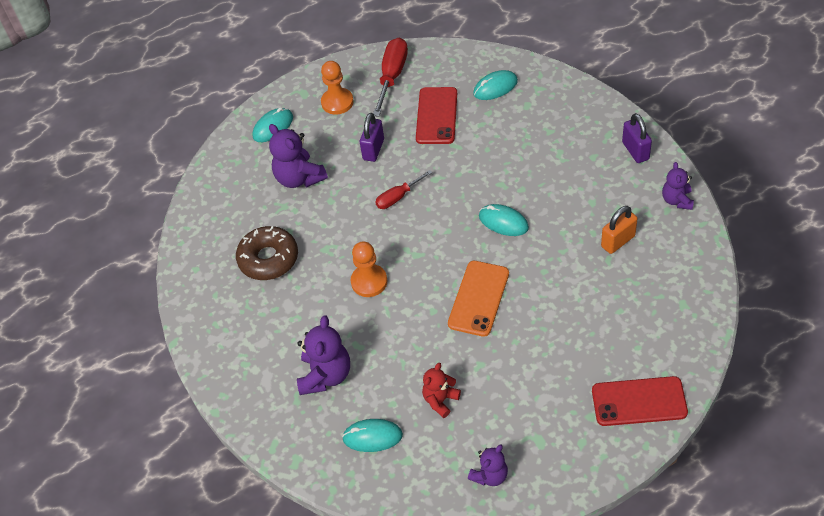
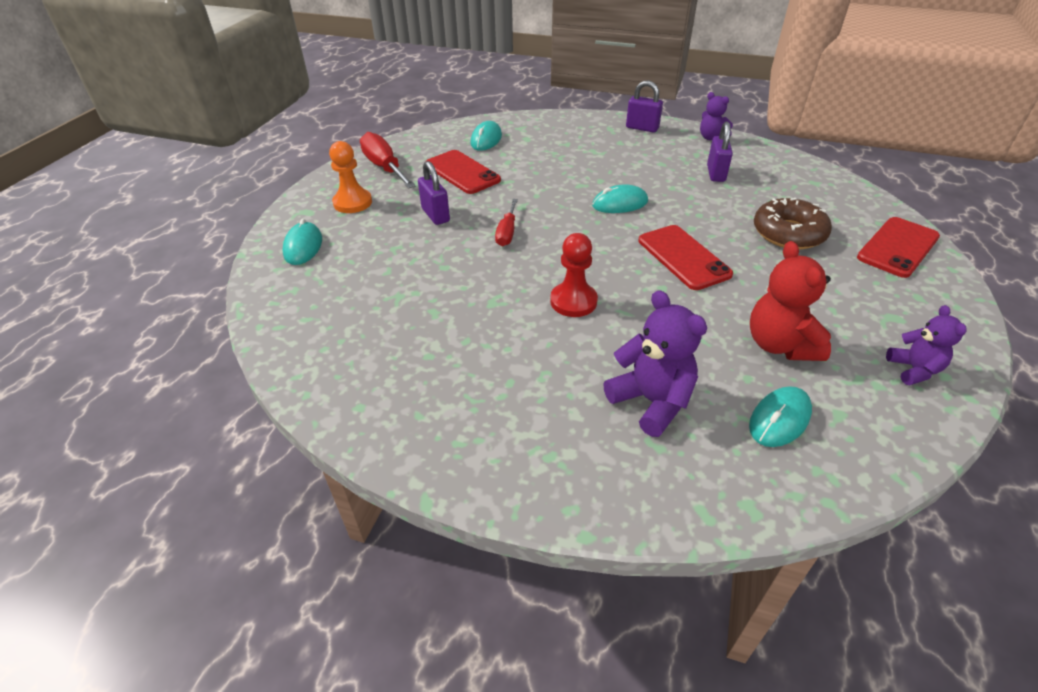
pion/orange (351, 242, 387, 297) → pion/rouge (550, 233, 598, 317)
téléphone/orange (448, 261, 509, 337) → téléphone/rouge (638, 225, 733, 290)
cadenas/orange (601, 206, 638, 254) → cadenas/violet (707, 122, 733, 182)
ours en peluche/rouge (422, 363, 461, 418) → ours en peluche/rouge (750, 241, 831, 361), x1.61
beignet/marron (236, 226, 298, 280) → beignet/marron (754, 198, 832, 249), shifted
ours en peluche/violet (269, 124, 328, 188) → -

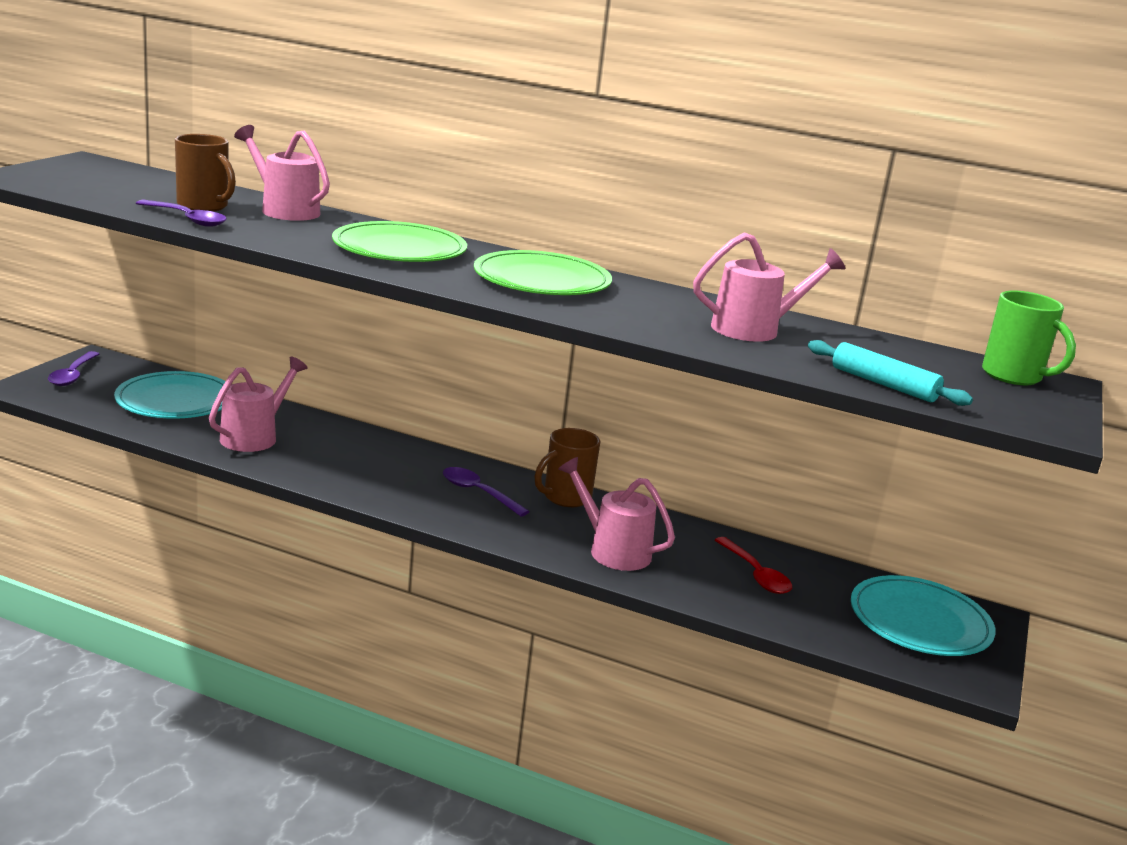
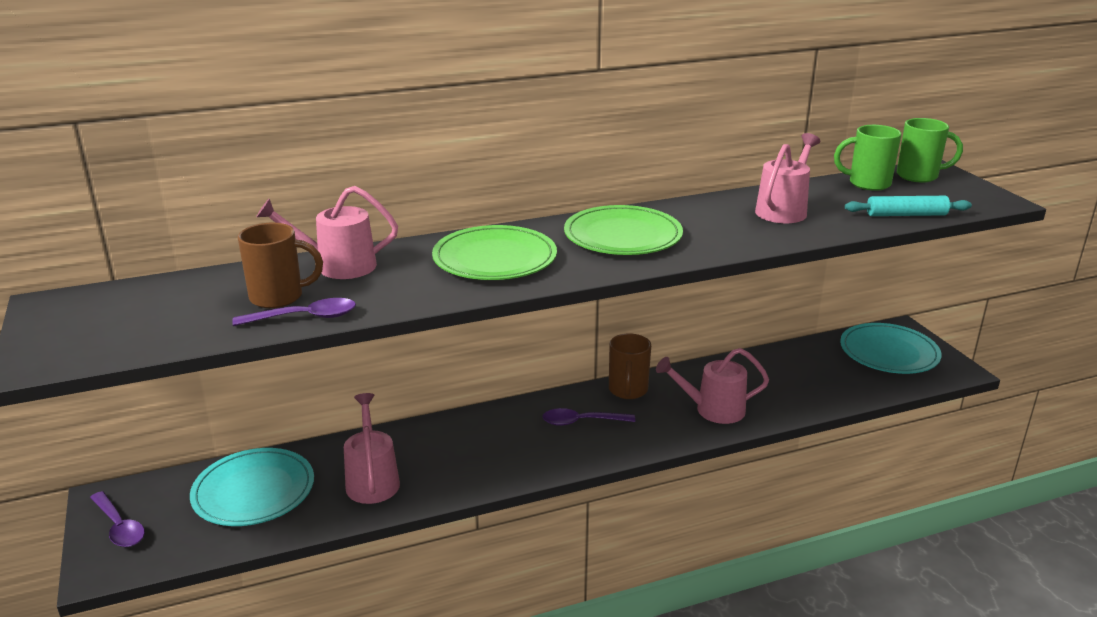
- → tasse/vert (834, 125, 902, 191)
cuillère/rouge (715, 537, 792, 594) → -

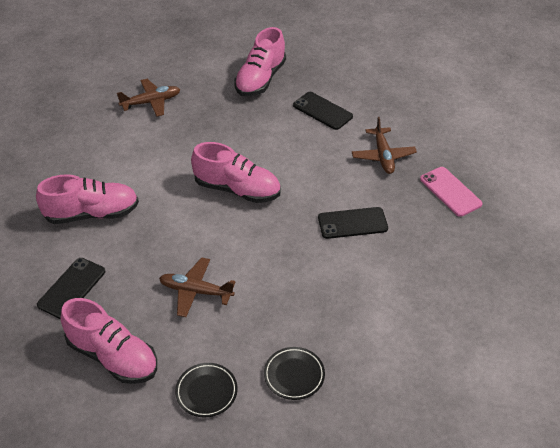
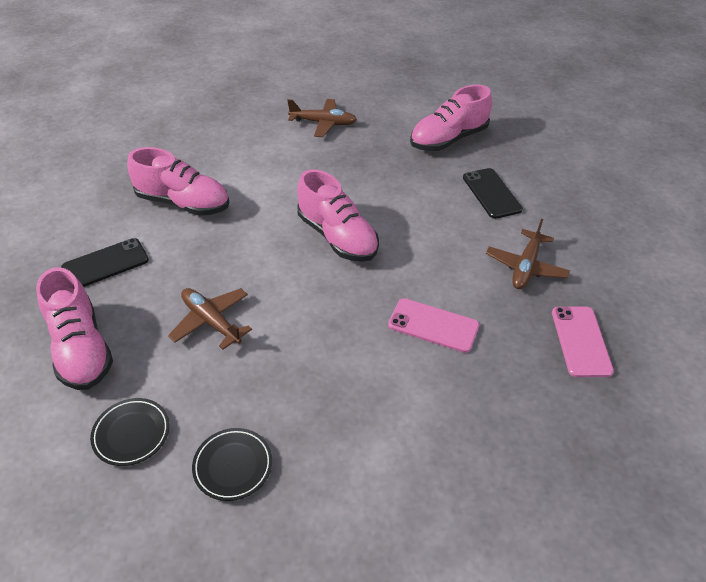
téléphone/noir (318, 207, 388, 239) → téléphone/rose (388, 298, 479, 353)

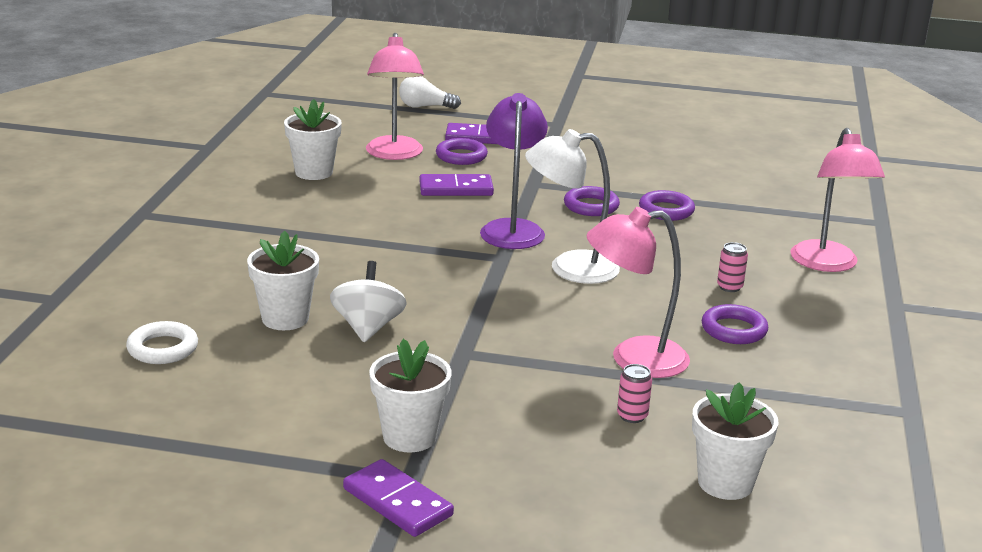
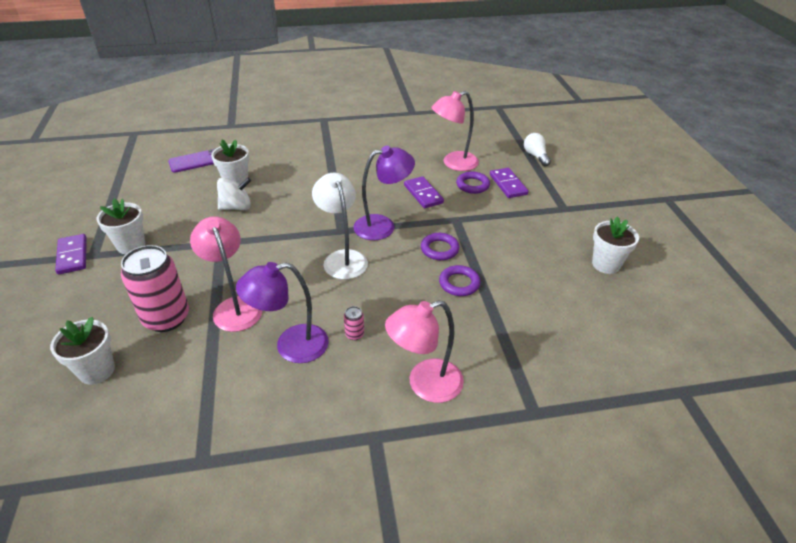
domino/violet (343, 459, 454, 537) → domino/violet (55, 234, 87, 275), 45 degrees counterclockwise
canette/rose (617, 364, 652, 423) → canette/rose (121, 245, 189, 332), x2.49
anneau/blanc (126, 321, 198, 364) → téléphone/violet (168, 148, 216, 173)
anneau/violet (702, 304, 768, 344) → lampe/violet (236, 262, 329, 363)
pot de fleurs/blanc (284, 99, 342, 180) → pot de fleurs/blanc (592, 216, 639, 274), shifted

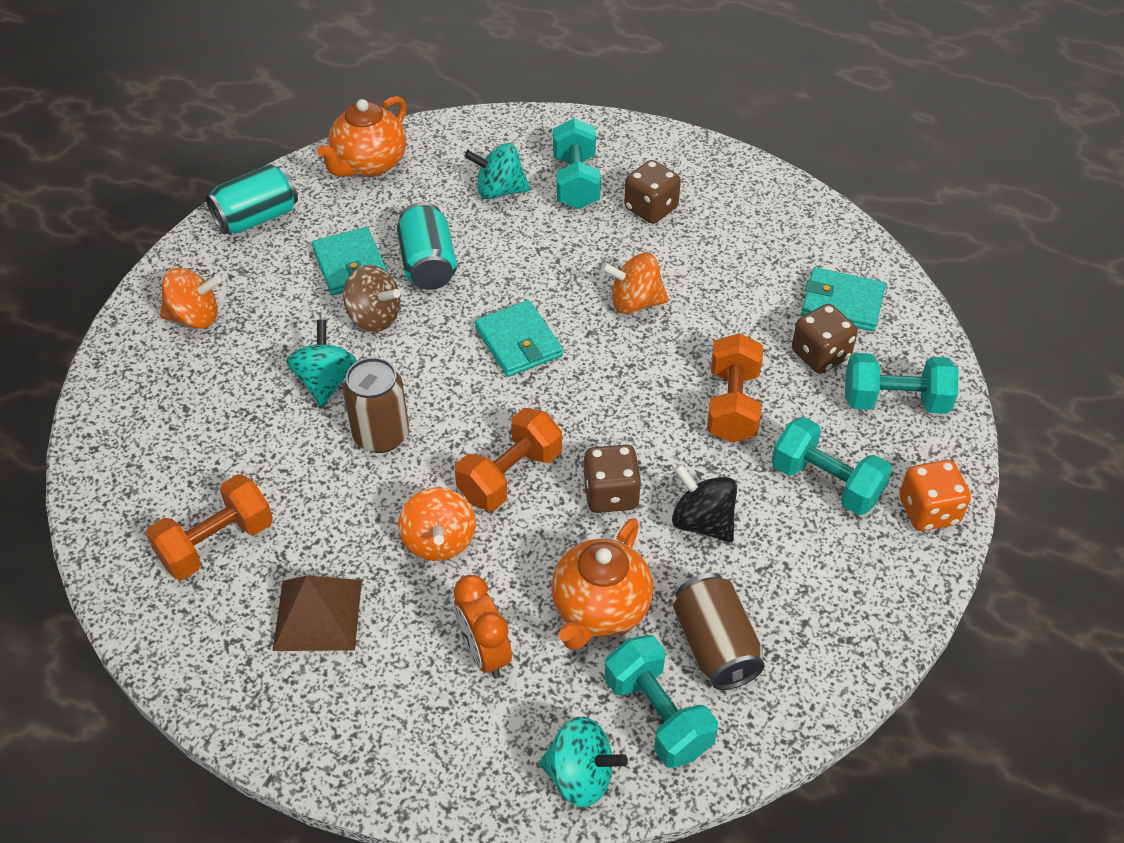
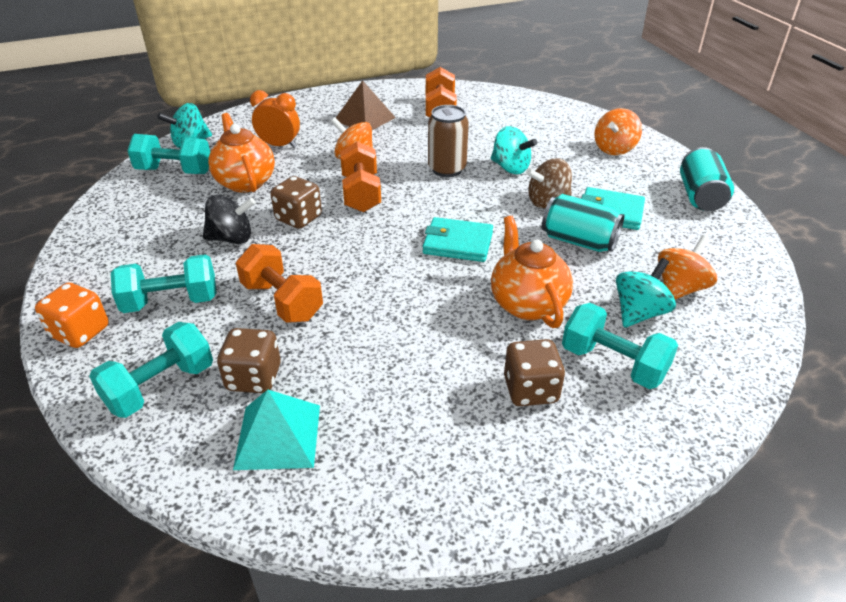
portefeuille/turquoise (801, 267, 885, 331) → pyramide/turquoise (233, 390, 320, 470)
théière/orange (317, 96, 406, 177) → théière/orange (491, 216, 573, 328), shifted
toupie/orange (601, 253, 669, 314) → toupie/orange (658, 235, 717, 300), shifted
canette/marron (673, 573, 765, 690) → -

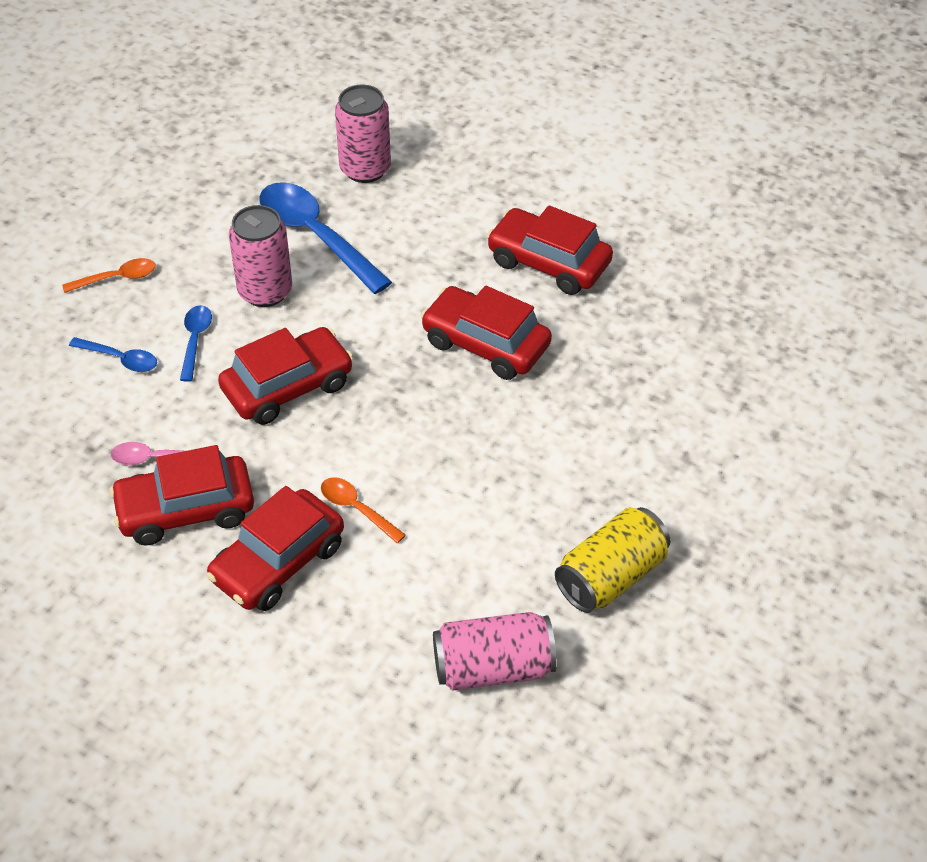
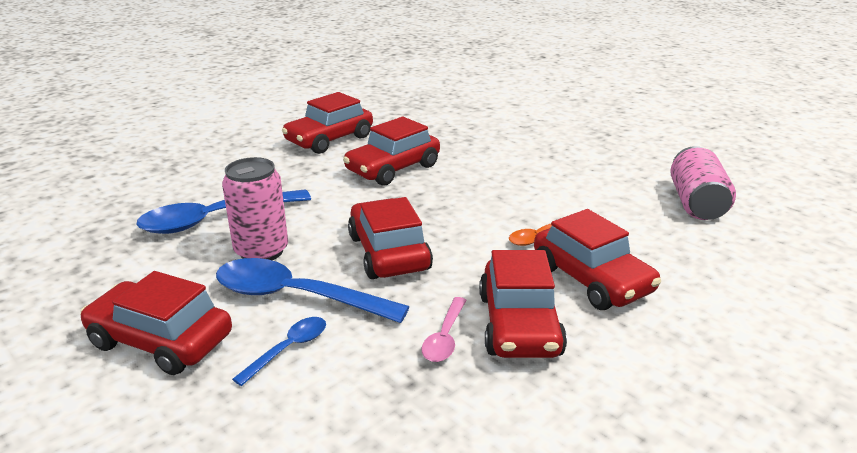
cuillère/orange (62, 258, 156, 293) → voiture/rouge (80, 271, 232, 375)
cuillère/bleu (180, 305, 212, 382) → cuillère/bleu (216, 258, 409, 323), x1.99
canette/rose (335, 85, 391, 183) → -
canette/jaune (555, 507, 671, 613) → -

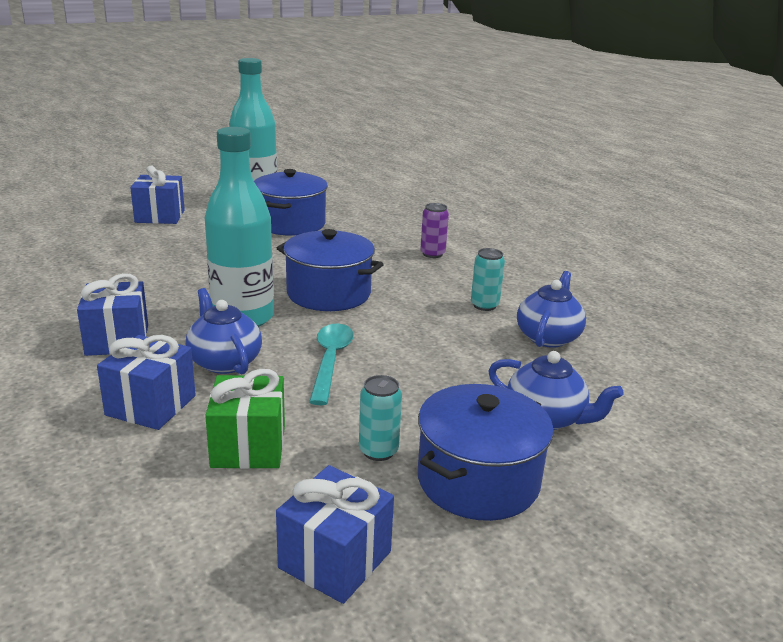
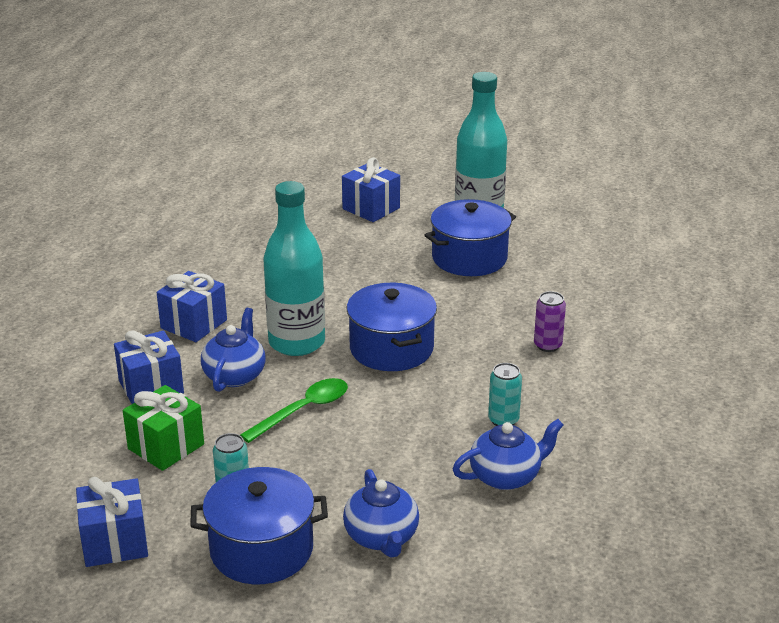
cuillère/turquoise (309, 324, 354, 405) → cuillère/vert (240, 378, 348, 443)

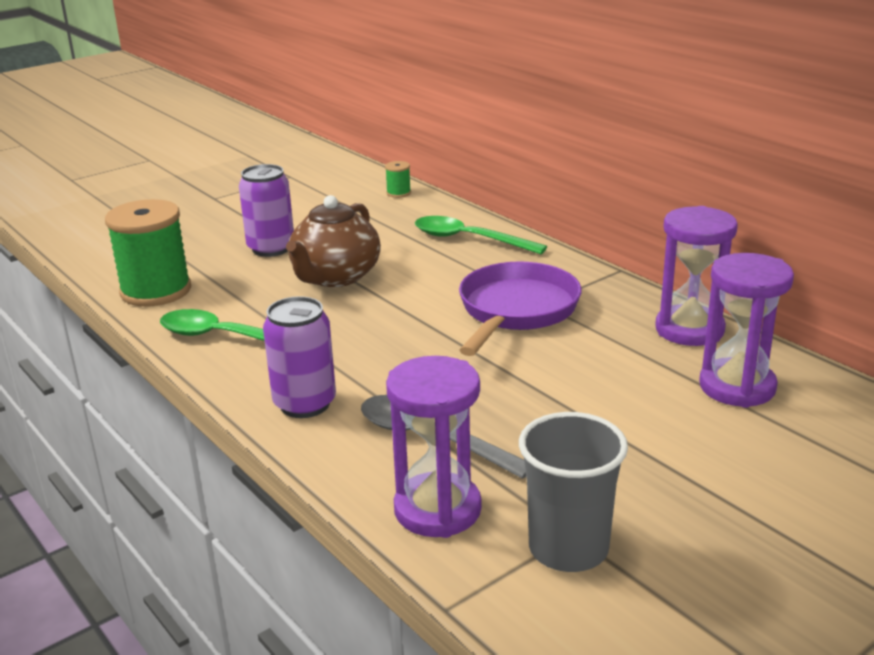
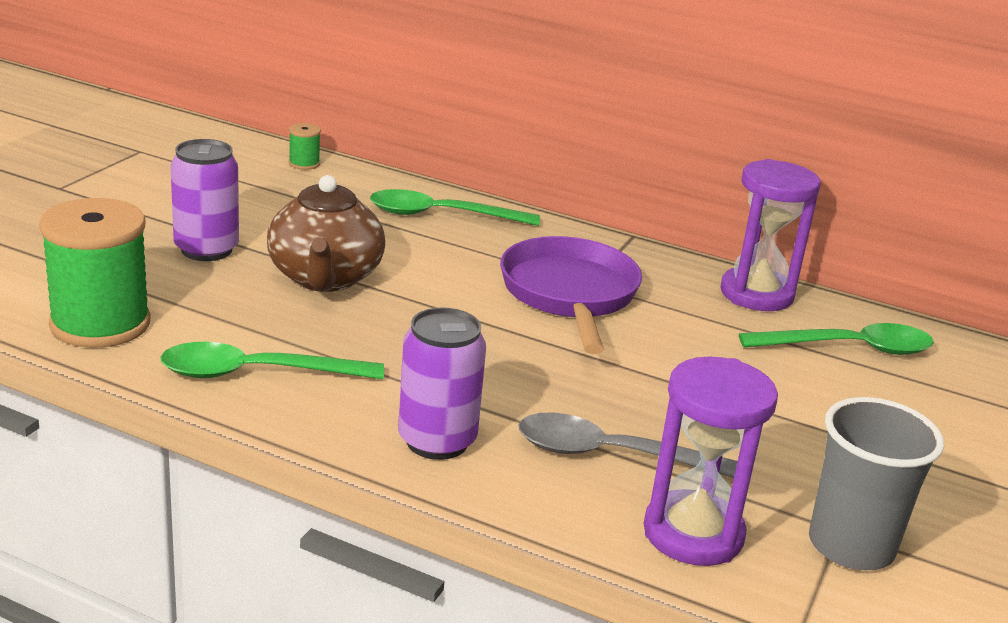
sablier/violet (699, 253, 794, 408) → cuillère/vert (739, 323, 934, 355)

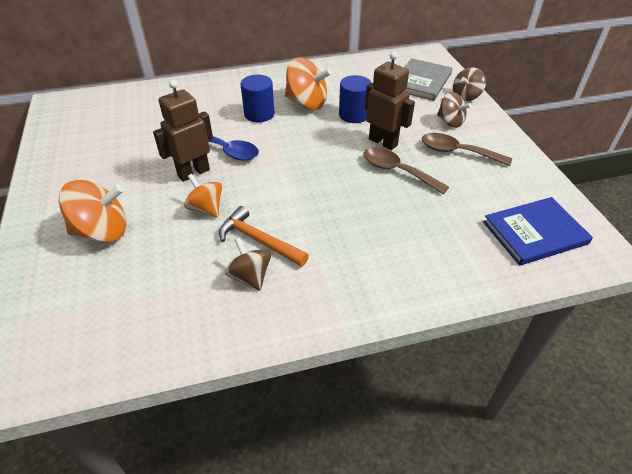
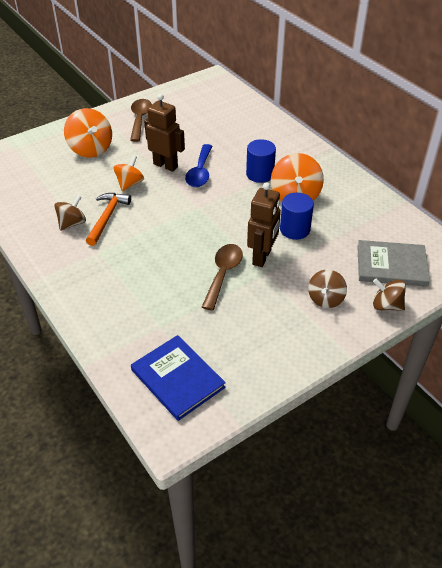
cuillère/marron (422, 133, 512, 166) → cuillère/marron (130, 99, 152, 142), shifted

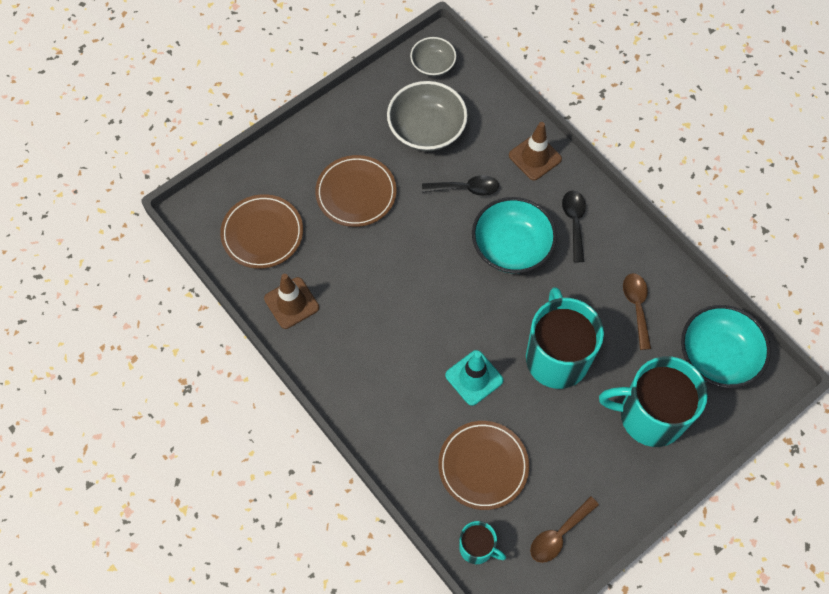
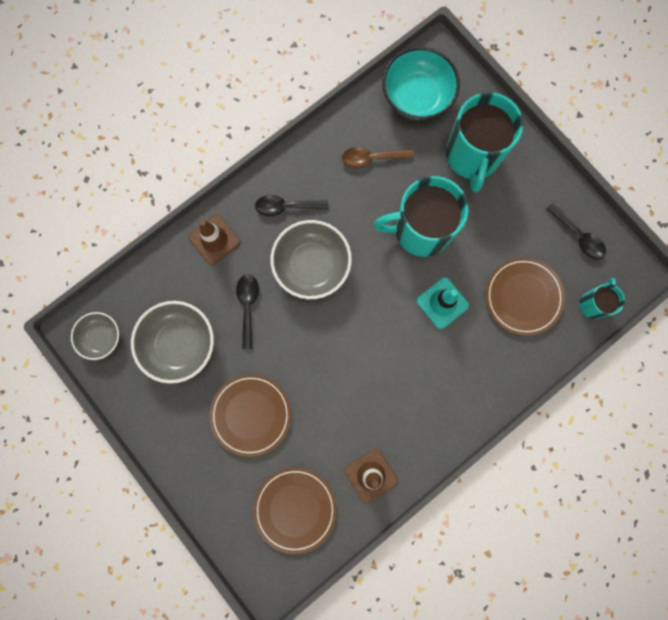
bol/turquoise (472, 197, 557, 273) → bol/gris (270, 220, 352, 299)
cuillère/marron (530, 496, 599, 563) → cuillère/noir (546, 203, 606, 260)

